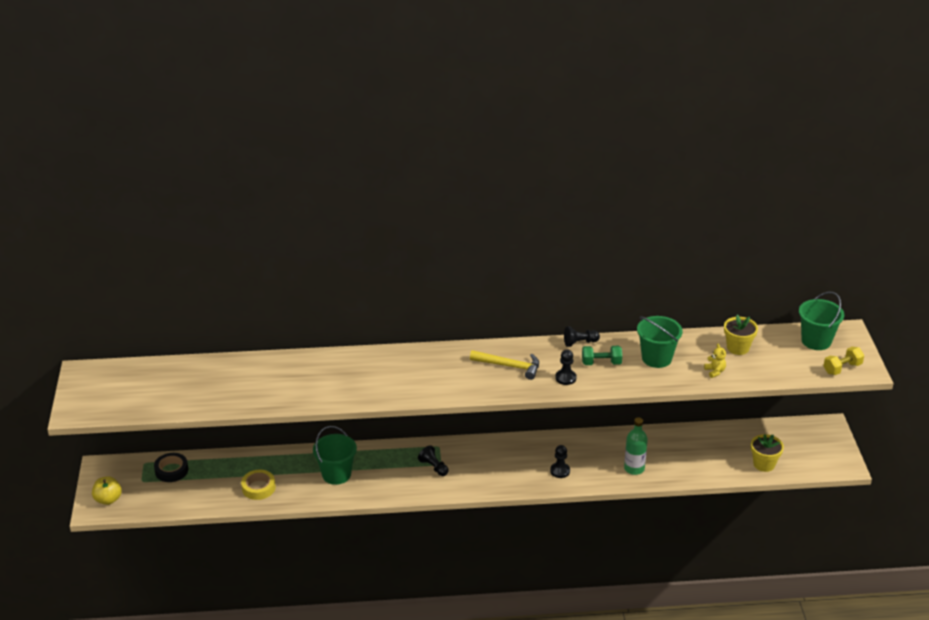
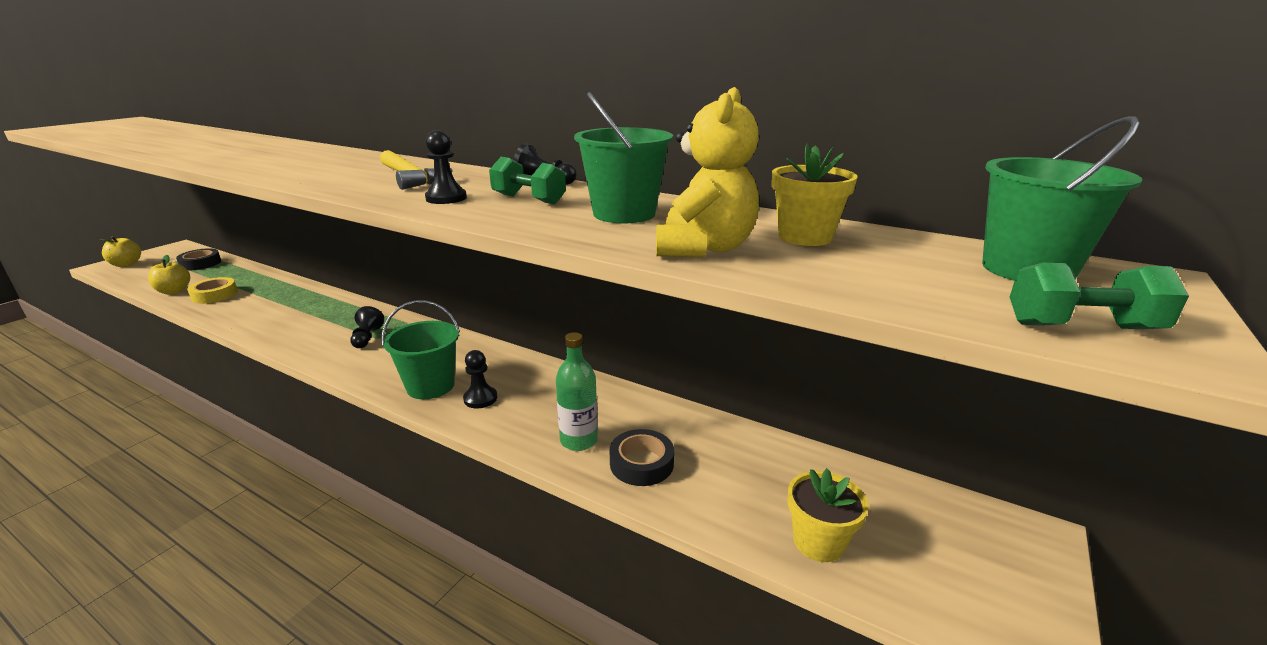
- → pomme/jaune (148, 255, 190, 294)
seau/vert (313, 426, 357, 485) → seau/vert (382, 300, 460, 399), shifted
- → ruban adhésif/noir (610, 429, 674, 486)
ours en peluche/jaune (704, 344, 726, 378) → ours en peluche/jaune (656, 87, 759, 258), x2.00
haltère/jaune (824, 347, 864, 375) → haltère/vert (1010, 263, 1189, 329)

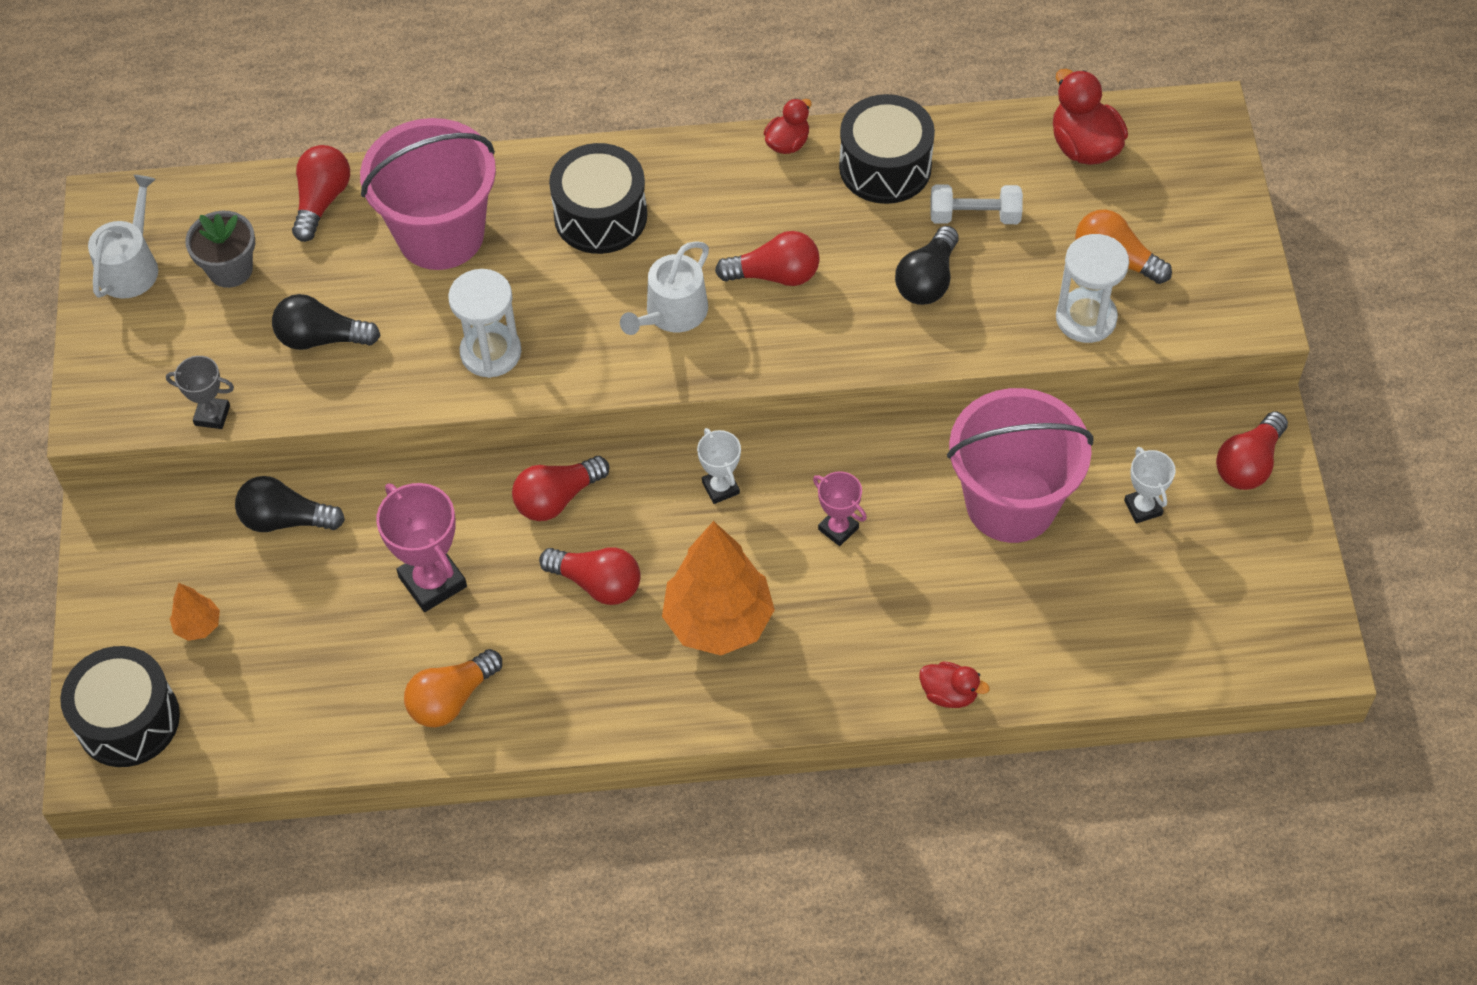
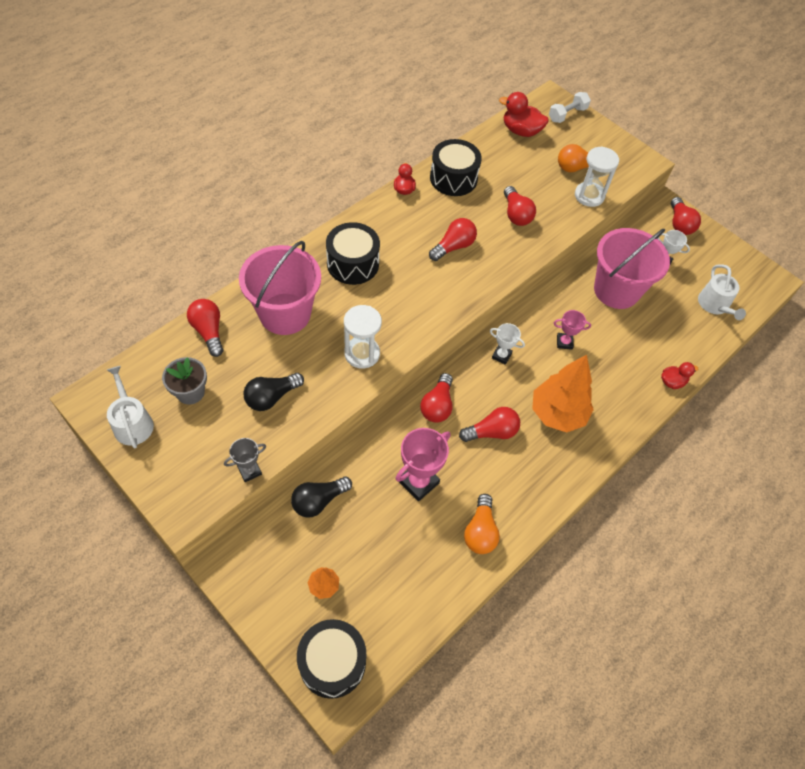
trophée/rose (376, 483, 467, 612) → trophée/rose (395, 428, 450, 501), 60 degrees counterclockwise
ampoule/noir (895, 226, 959, 305) → ampoule/rouge (504, 186, 536, 226)
haltère/blanc (930, 184, 1023, 224) → haltère/blanc (549, 92, 591, 123), shifted
arrosoir/blanc (620, 241, 709, 335) → arrosoir/blanc (698, 264, 746, 320), shifted

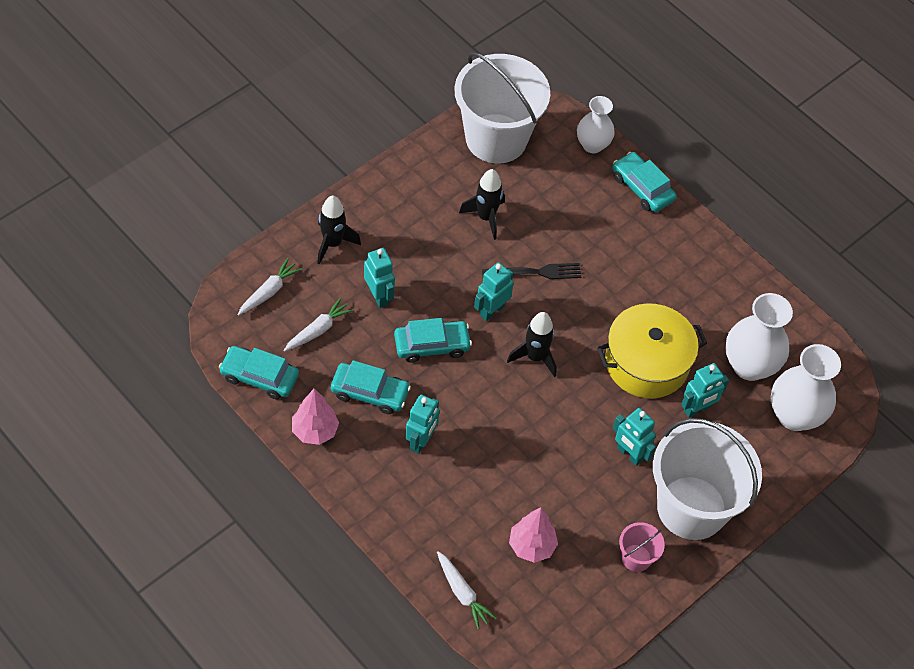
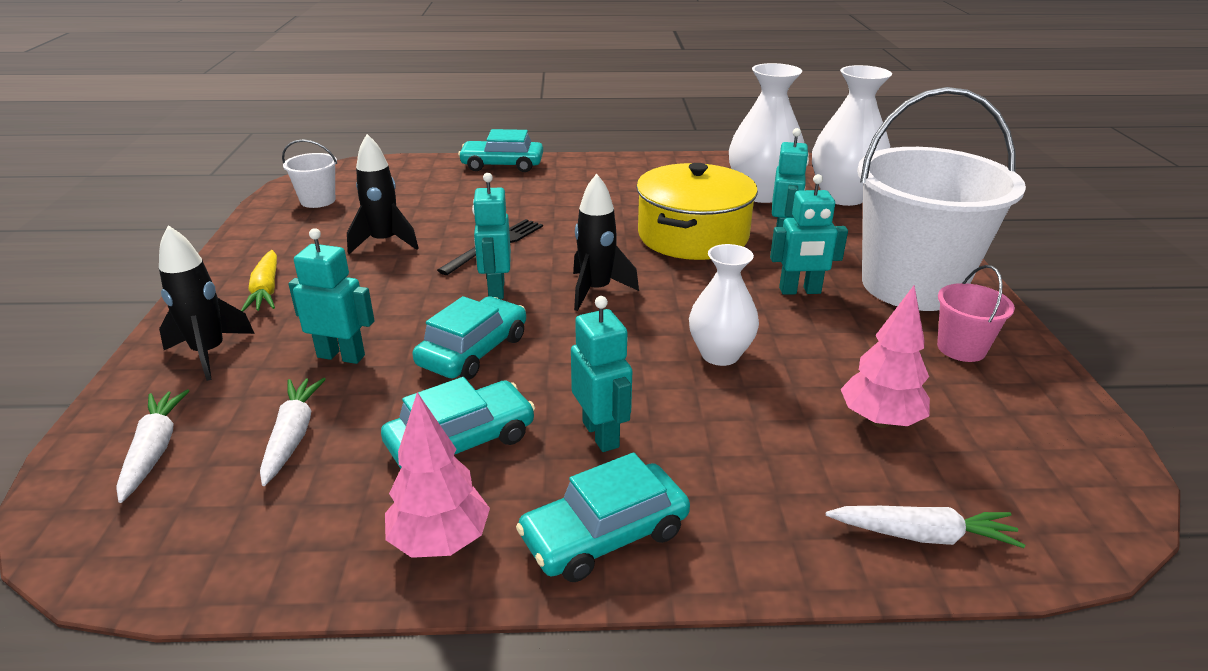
- → carotte/jaune (241, 250, 277, 312)
seau/blanc (454, 52, 550, 164) → seau/blanc (282, 139, 337, 208), x0.42
voiture/turquoise (219, 346, 299, 399) → voiture/turquoise (516, 452, 690, 582), shifted
vase/blanc (577, 96, 615, 153) → vase/blanc (689, 244, 759, 366), shifted

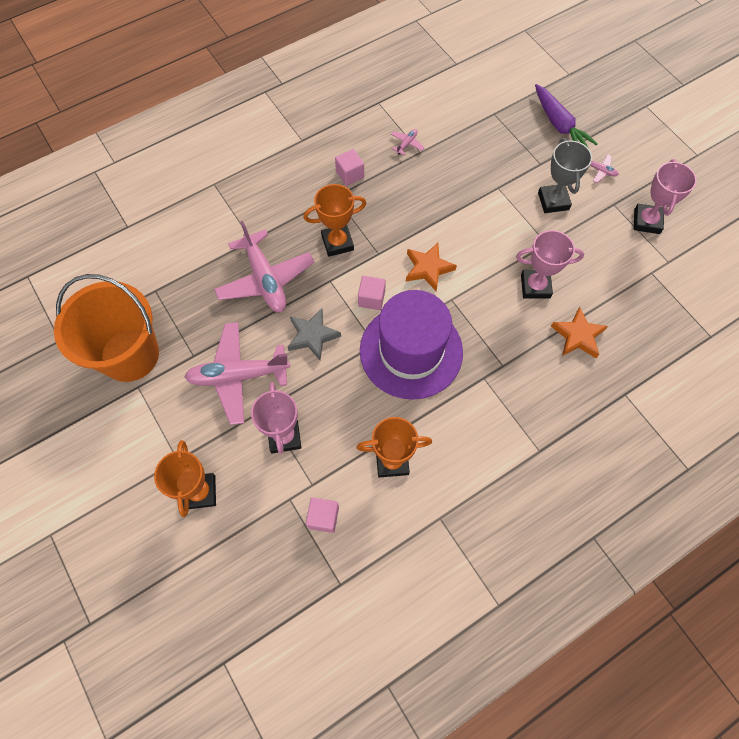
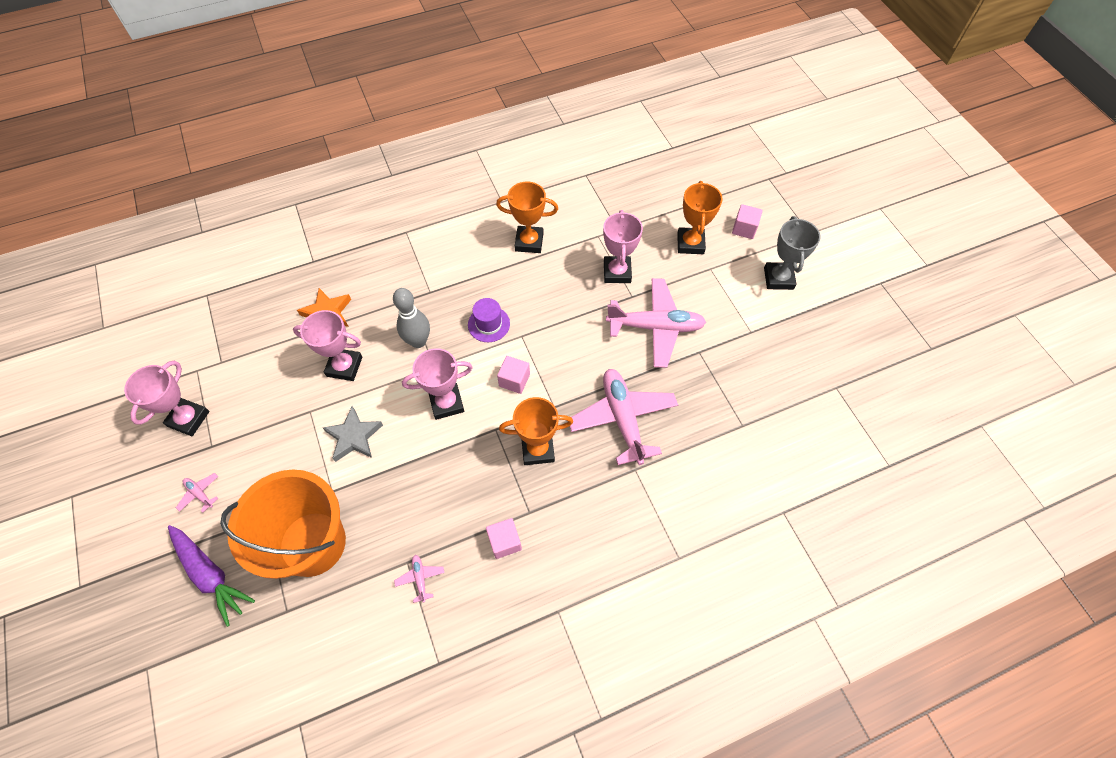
carotte/violet (535, 84, 598, 147) → carotte/violet (168, 525, 255, 627), 150 degrees clockwise
seau/orange (54, 274, 159, 382) → seau/orange (220, 469, 346, 579), shifted
étoile/gris (288, 308, 341, 360) → étoile/gris (323, 406, 383, 462), shifted
- → quille/gris (393, 288, 430, 348)
avion/rose (391, 129, 424, 155) → avion/rose (394, 555, 445, 603), 120 degrees clockwise
étoile/orange (406, 243, 457, 291) → trophée/rose (402, 348, 473, 420)
chapeau/violet (360, 290, 463, 400) → chapeau/violet (468, 298, 510, 342), x0.42
cube/rose (306, 497, 339, 533) → cube/rose (732, 204, 763, 239), shifted
trophée/gris (538, 138, 592, 213) → trophée/gris (764, 216, 821, 290), shifted

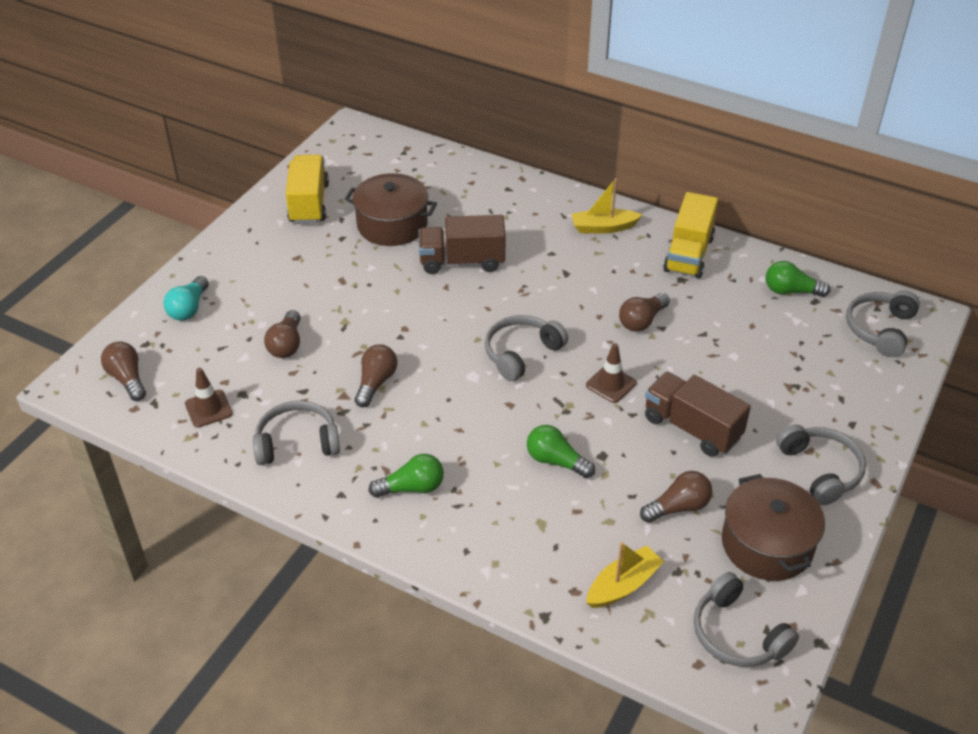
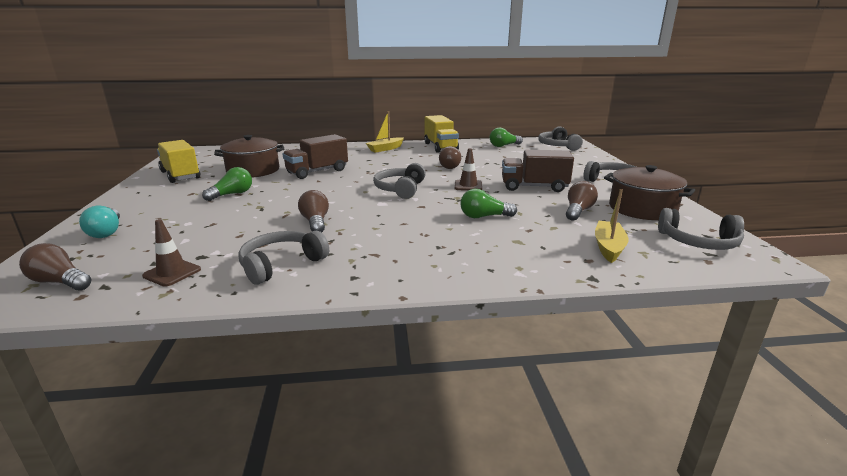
ampoule/vert (368, 454, 444, 498) → ampoule/vert (202, 167, 252, 201), shifted
ampoule/marron (264, 310, 301, 358) → -

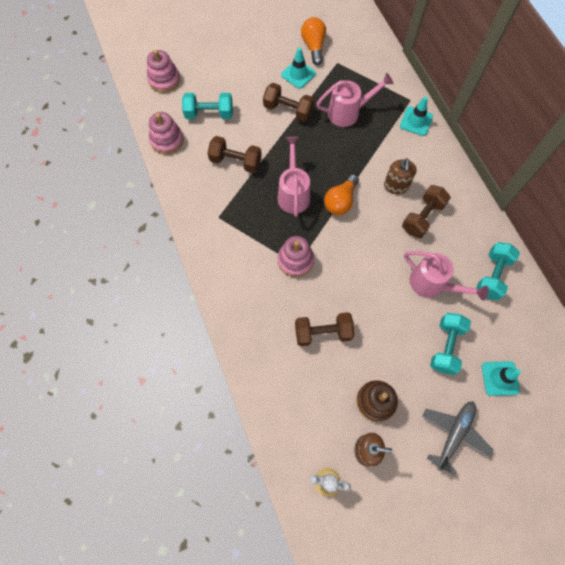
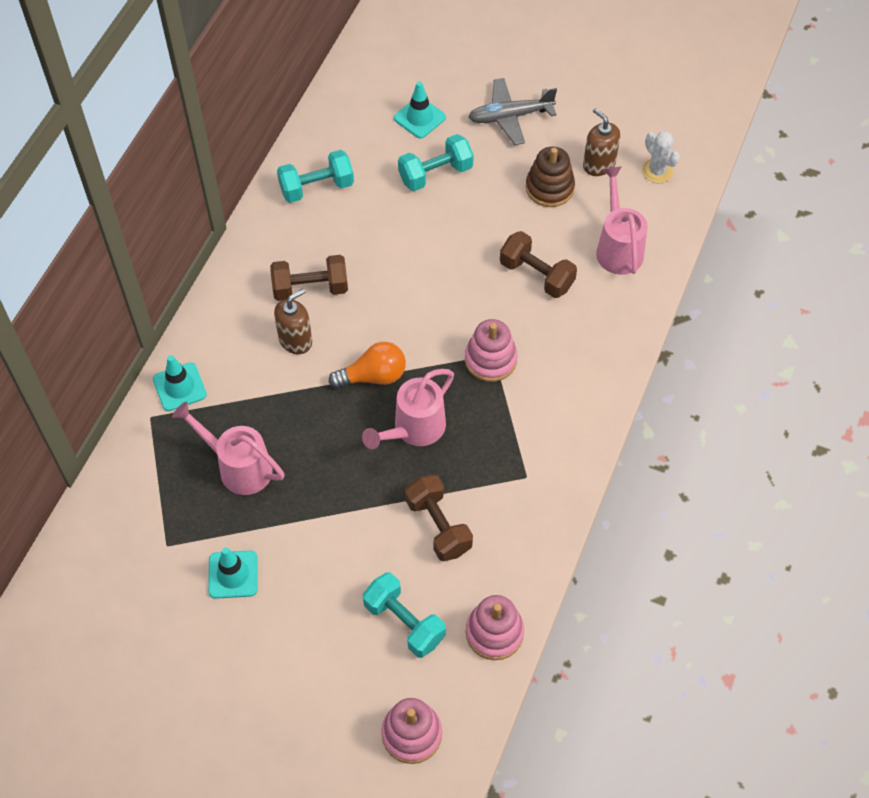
arrosoir/rose (404, 251, 489, 301) → arrosoir/rose (596, 167, 648, 275), shifted
haltère/marron (263, 83, 314, 122) → -
ampoule/orange (301, 17, 326, 65) → -

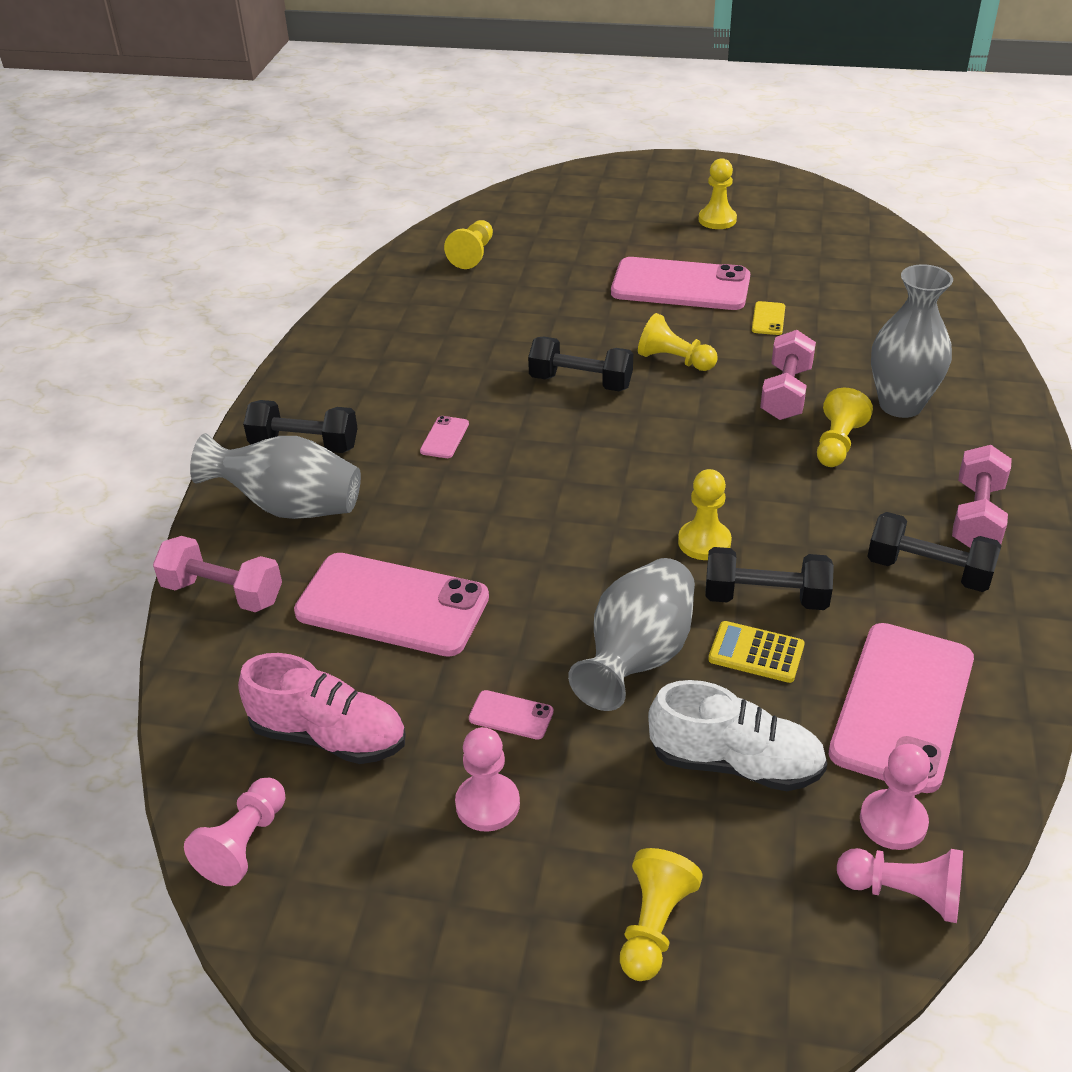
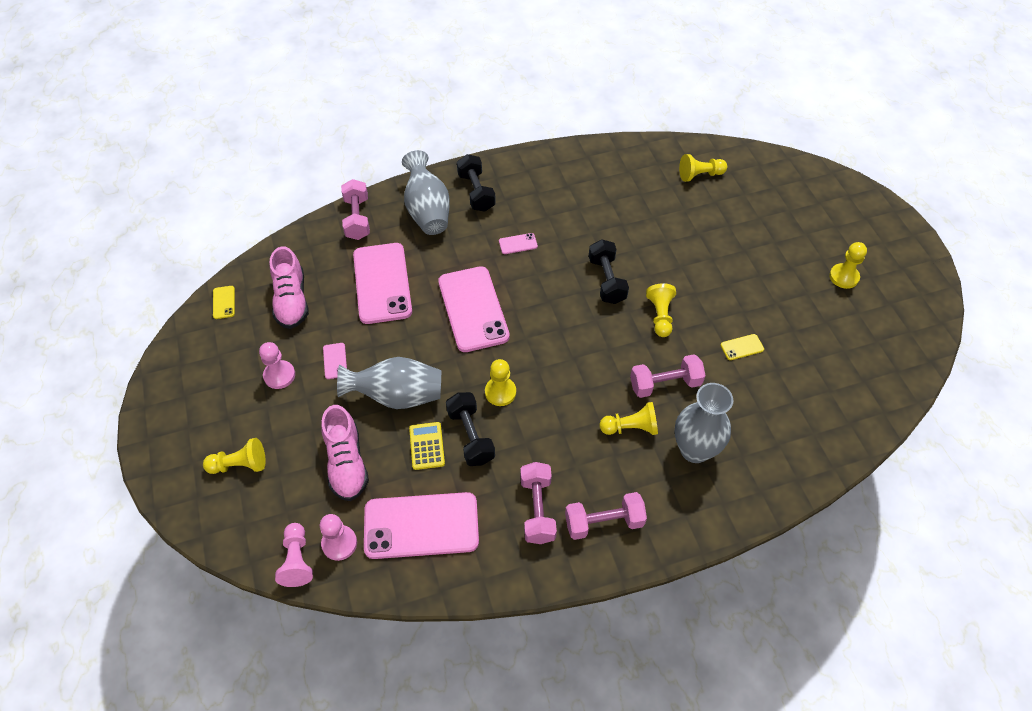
pion/rose (184, 778, 285, 886) → téléphone/jaune (213, 286, 235, 319)
chaussure/blanc (648, 680, 827, 791) → chaussure/rose (321, 405, 369, 501)
téléphone/rose (611, 257, 750, 310) → téléphone/rose (438, 266, 510, 352), shifted
haltère/noir (867, 512, 1001, 592) → haltère/rose (520, 462, 557, 544)

